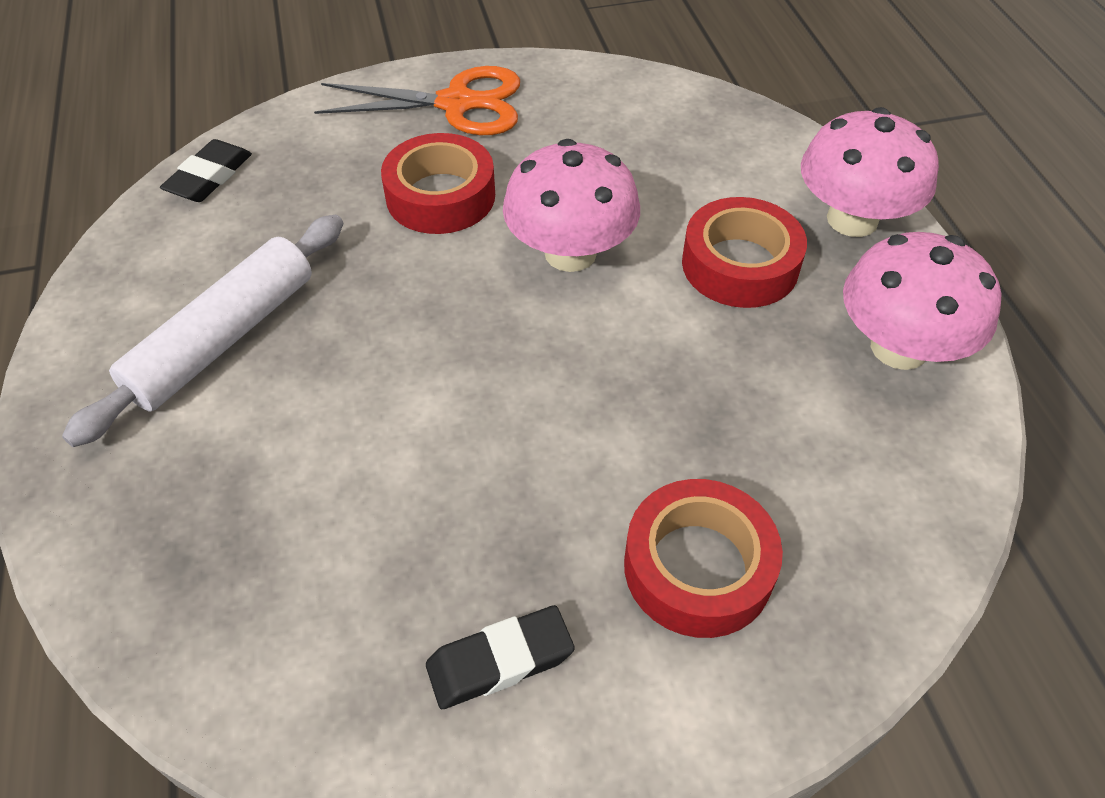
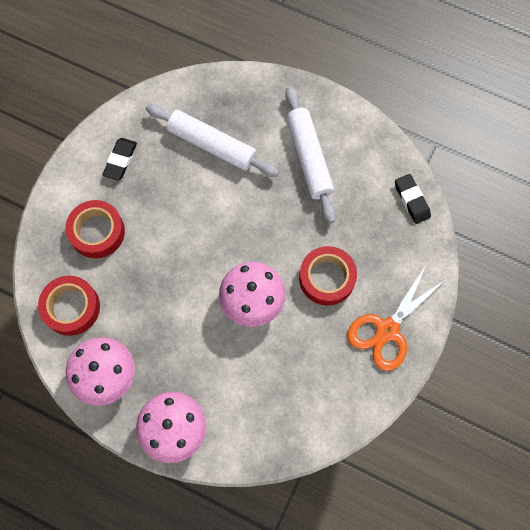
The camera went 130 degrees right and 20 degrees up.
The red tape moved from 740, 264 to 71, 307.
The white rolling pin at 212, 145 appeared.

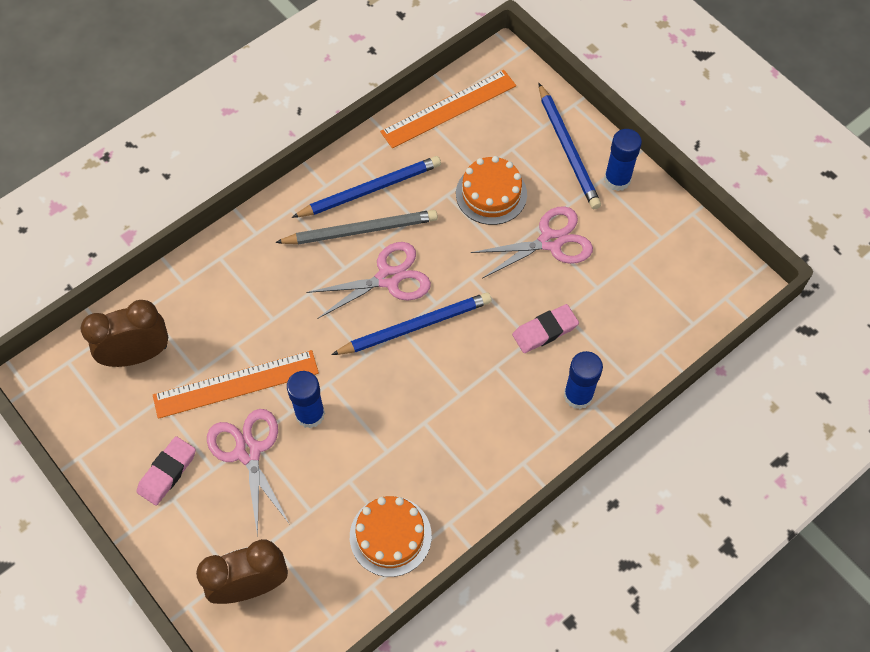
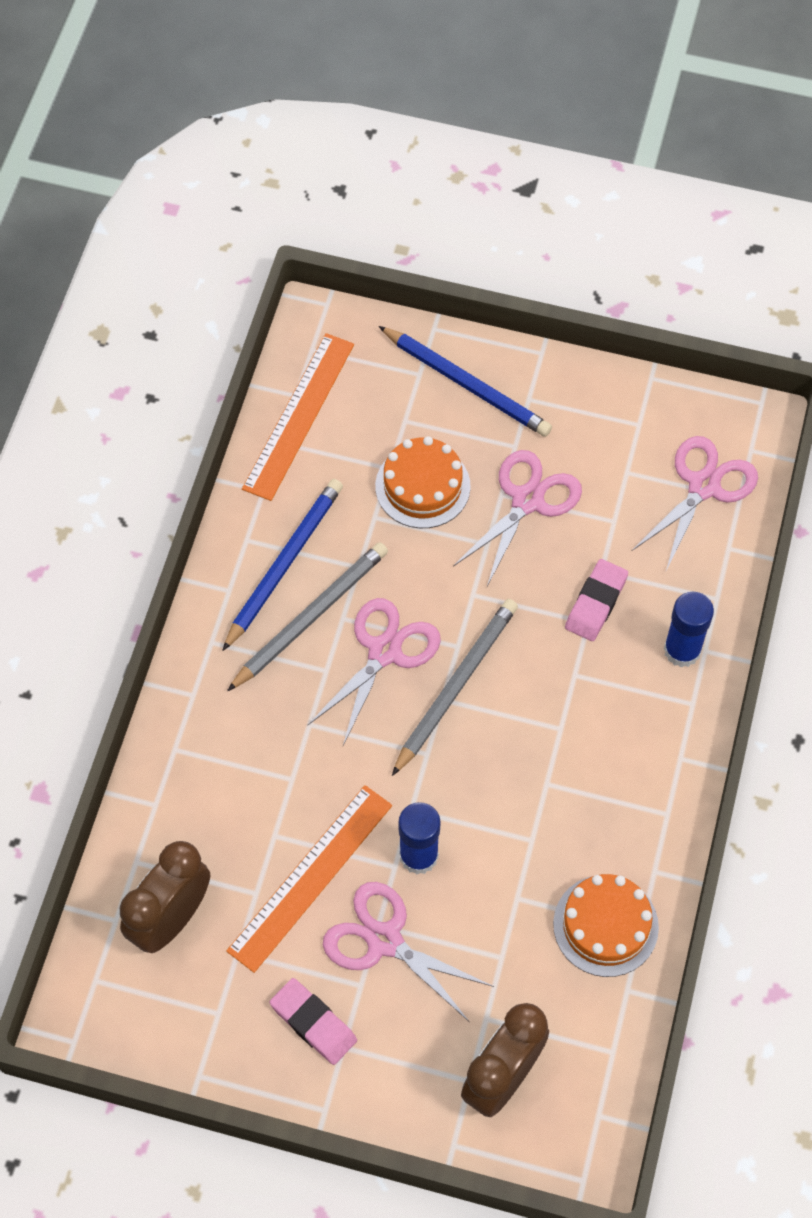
The camera went 35 degrees left and 0 degrees up.
The blue glue stick at 617, 179 disappeared.
The blue pencil at 415, 326 became the grey pencil at 455, 686.
The pink eraser at 167, 472 turned 45 degrees counterclockwise.
The pink scissors at 703, 486 appeared.

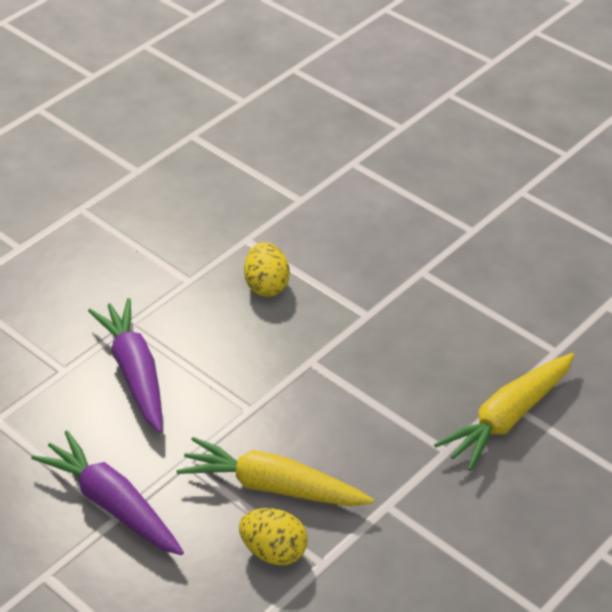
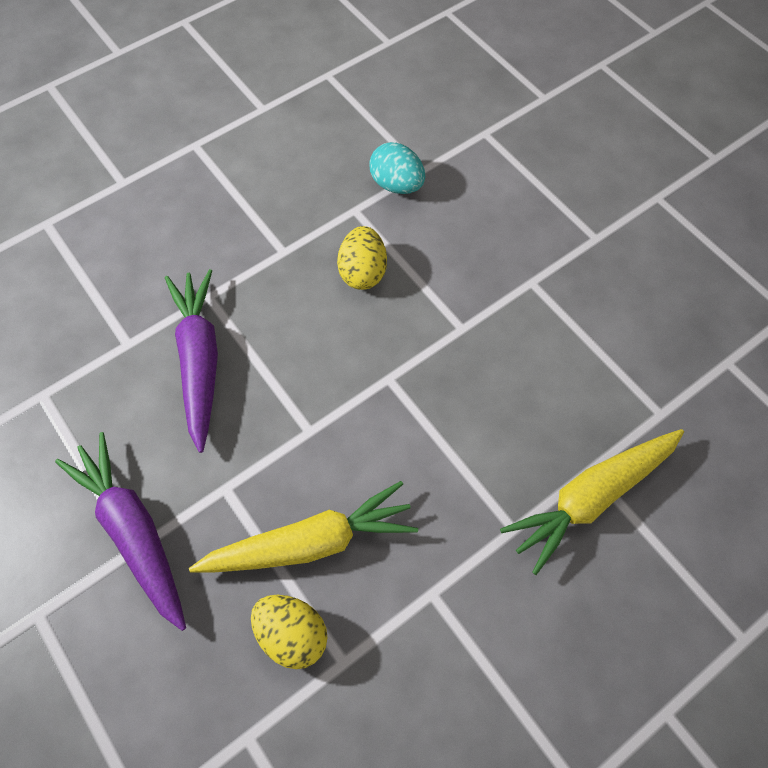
The camera went 10 degrees right and 20 degrees up.
The yellow carrot at 272, 487 turned 135 degrees clockwise.
The turquoise egg at 397, 185 appeared.

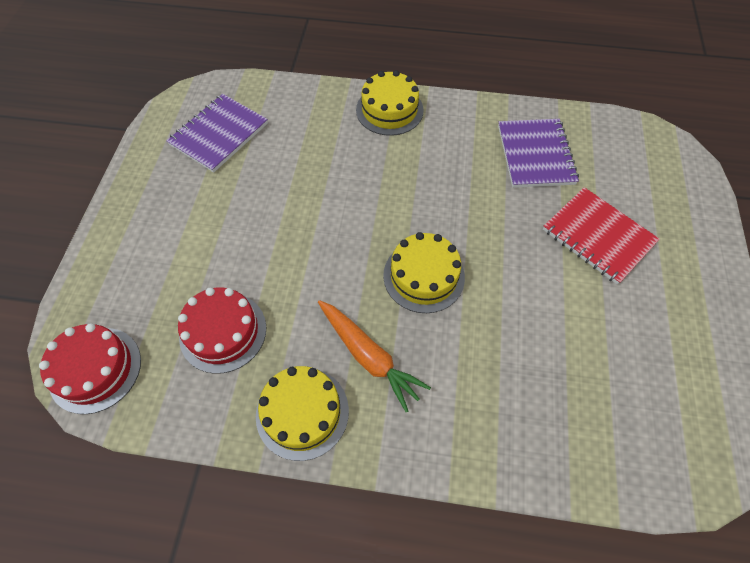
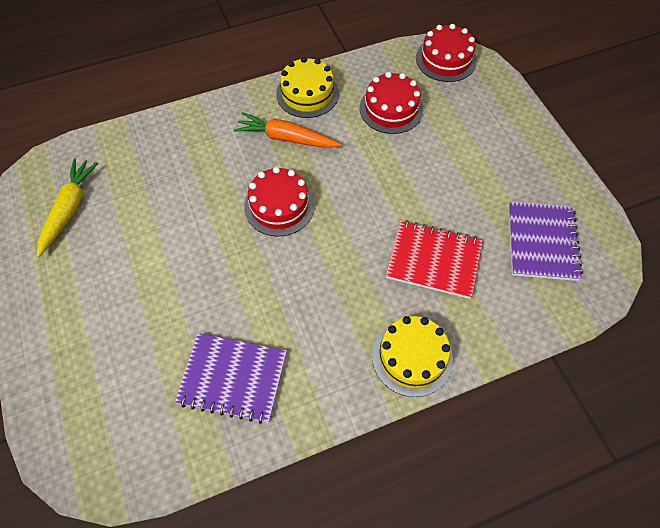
The camera went 150 degrees right and 0 degrees up.
The purple notebook at 535, 155 turned 45 degrees counterclockwise.
The red notebook moved from 598, 236 to 433, 260.
The yellow cake at 423, 276 became the red cake at 279, 206.
The yellow carrot at 69, 209 appeared.

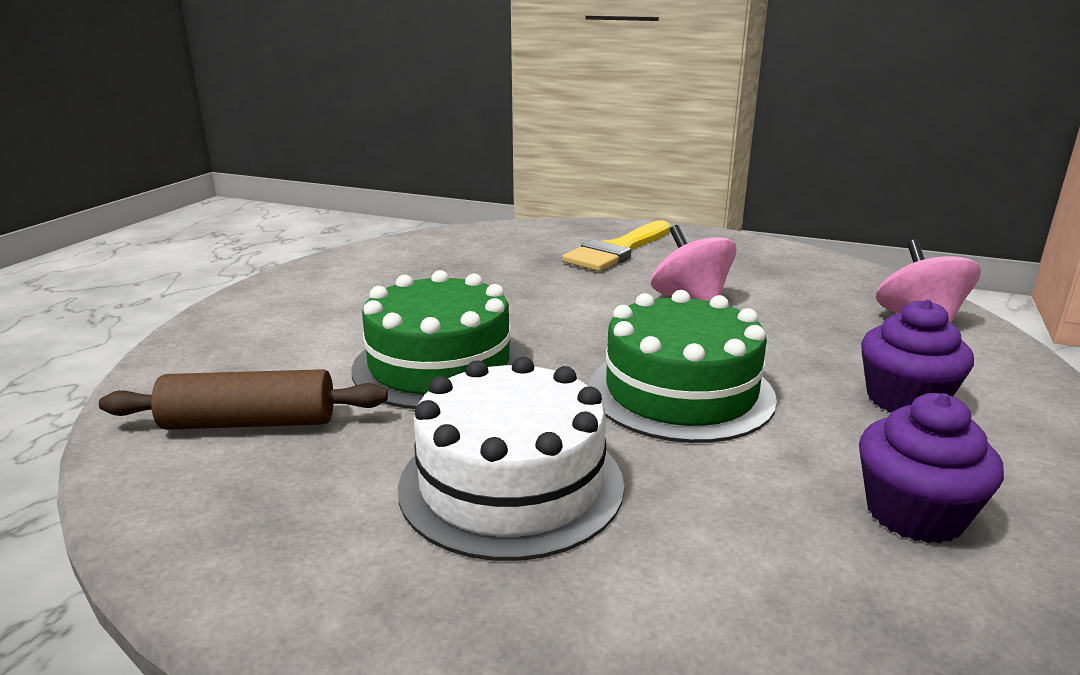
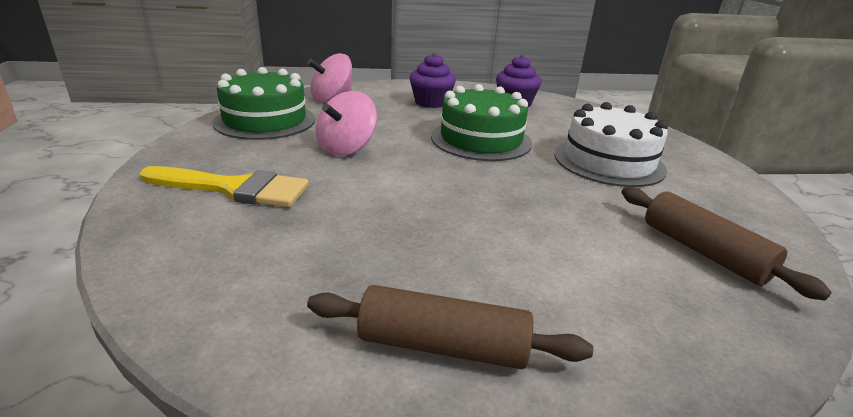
The camera went 120 degrees left and 5 degrees up.
The green cake moved from 439, 365 to 265, 120.
The brown rolling pin at 442, 345 appeared.

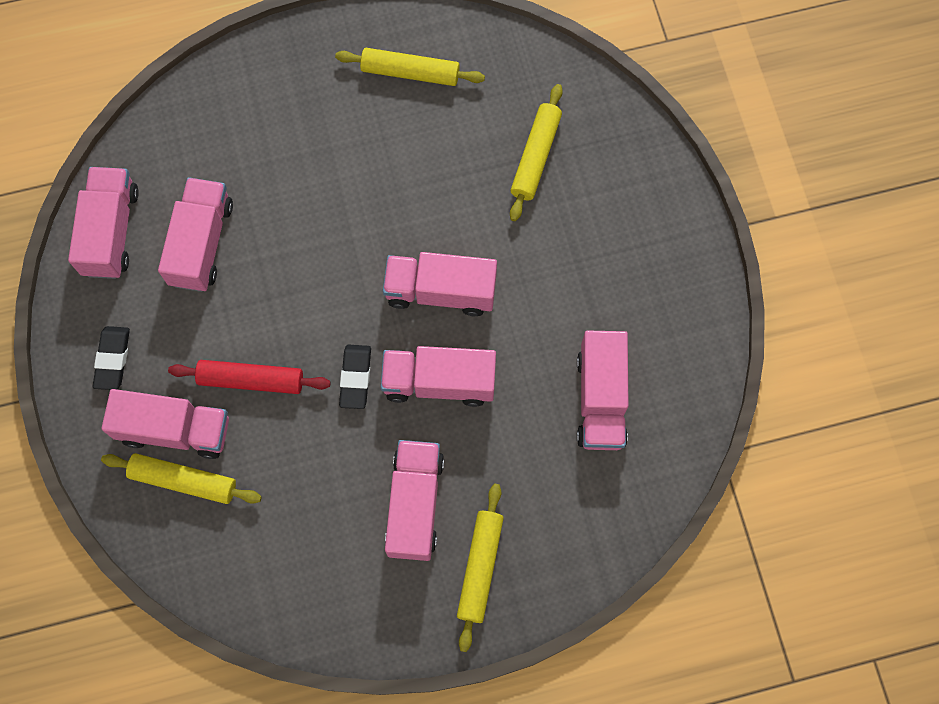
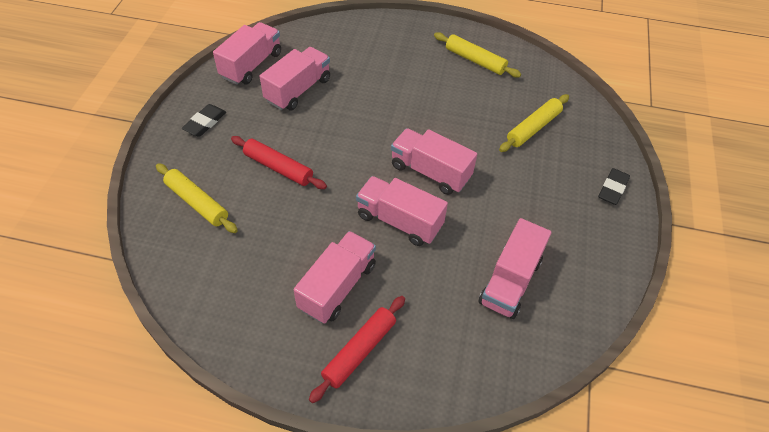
The camera went 25 degrees right and 20 degrees down.
The black eraser moved from 355, 378 to 612, 189.
The pink truck at 174, 430 disappeared.
The yellow rolling pin at 480, 567 became the red rolling pin at 359, 351.

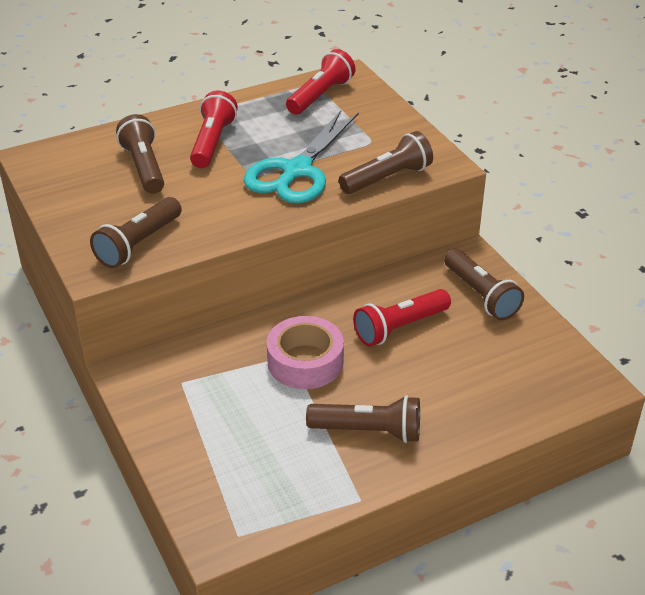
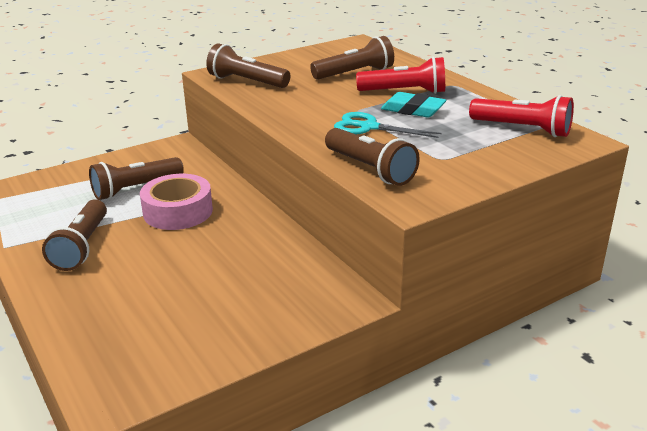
The camera went 85 degrees right and 10 degrees down.
The turquoise scissors at 297, 171 changed to 0.59 times the size.
The brown flashlight moved from 480, 295 to 136, 189.
The red flashlight at 400, 327 disappeared.
The turquoise eraser at 413, 110 appeared.

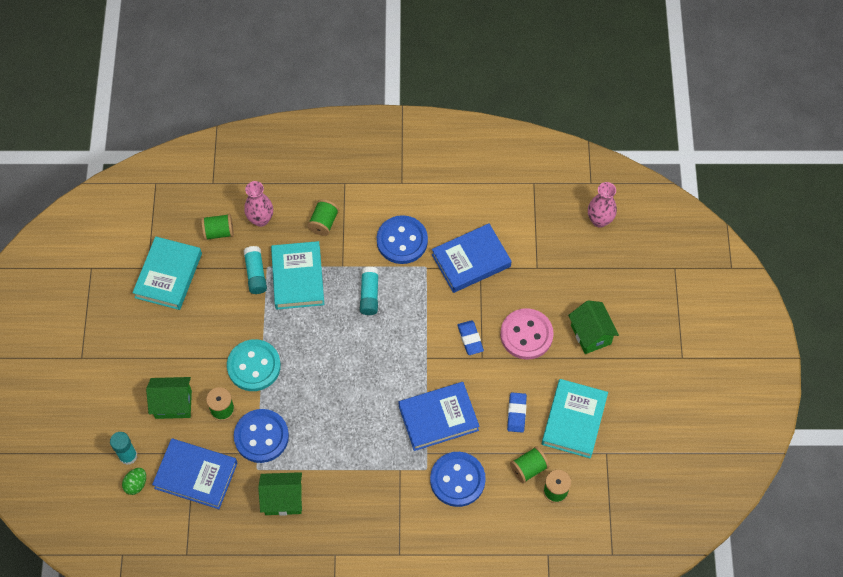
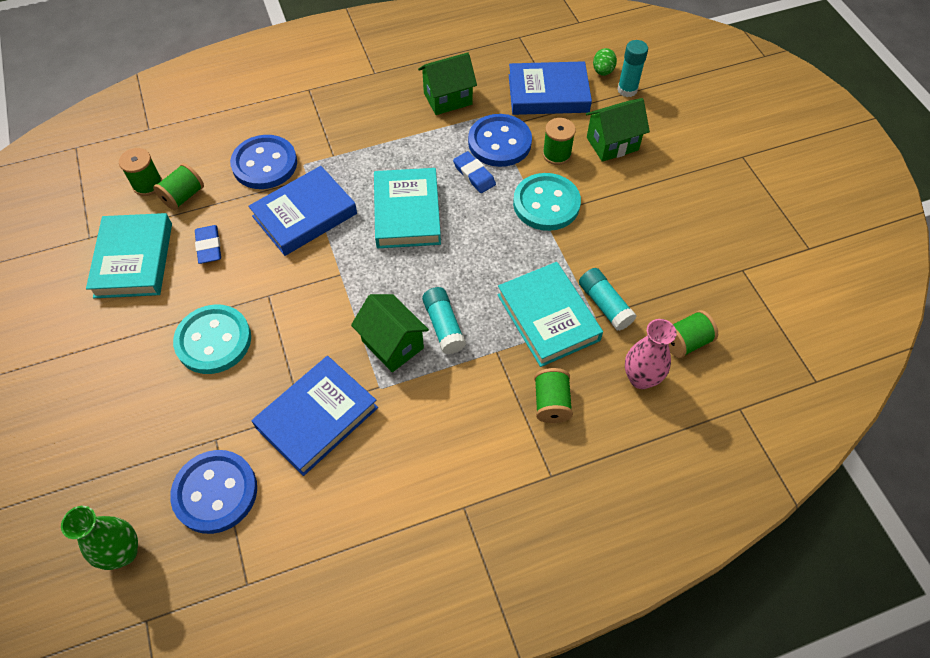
The camera went 160 degrees right and 5 degrees down.
The pink vase at 599, 220 became the green vase at 123, 552.
The blue button moved from 402, 241 to 215, 492.
The turquoise book moved from 168, 275 to 407, 212.
The green house moved from 590, 334 to 392, 344.
The pink button at 526, 335 became the turquoise button at 213, 341.
The blue eraser moved from 470, 339 to 474, 175.

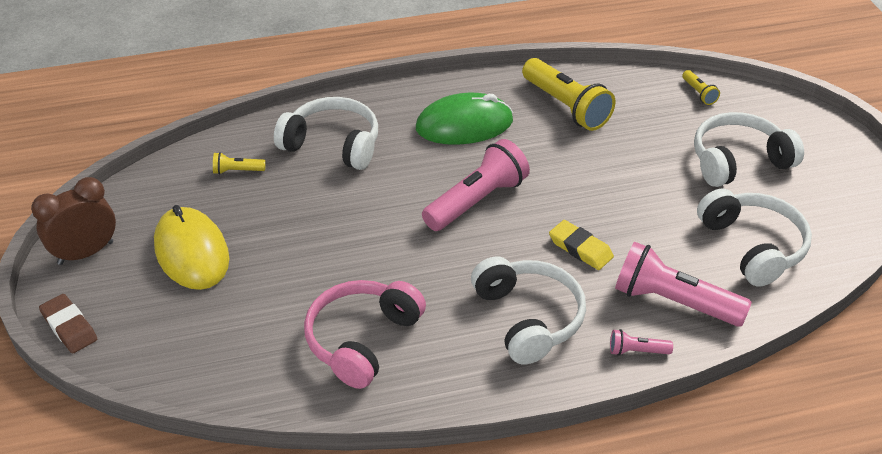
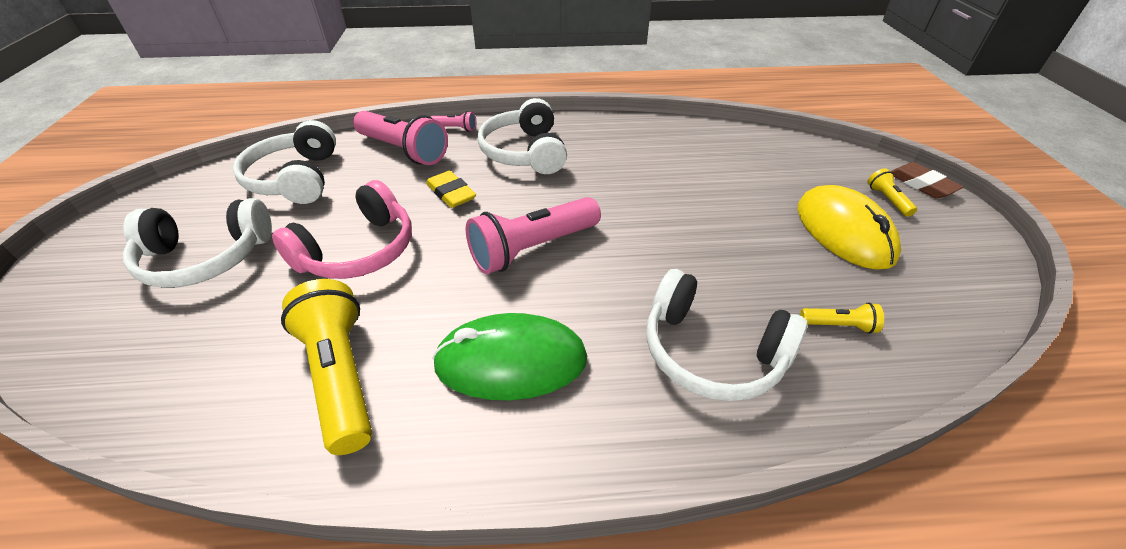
The camera went 170 degrees left and 0 degrees up.
The yellow flashlight moved from 699, 93 to 887, 200.
The brown clock at 86, 253 disappeared.
The pink headphones moved from 362, 340 to 358, 251.

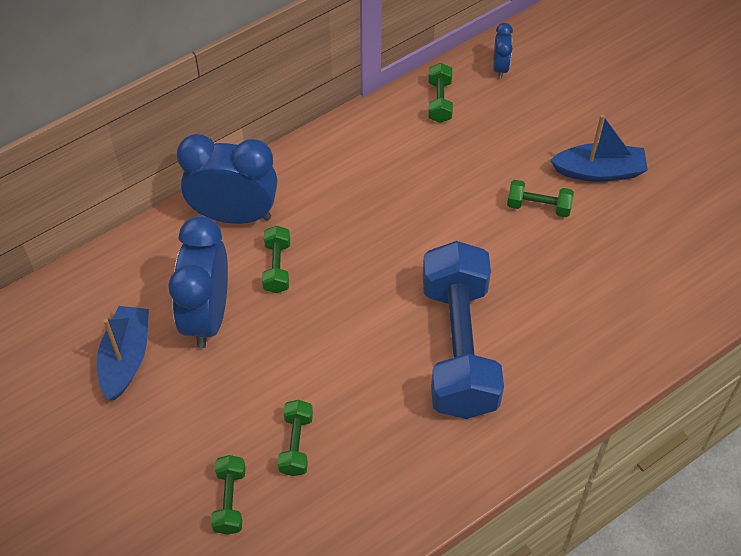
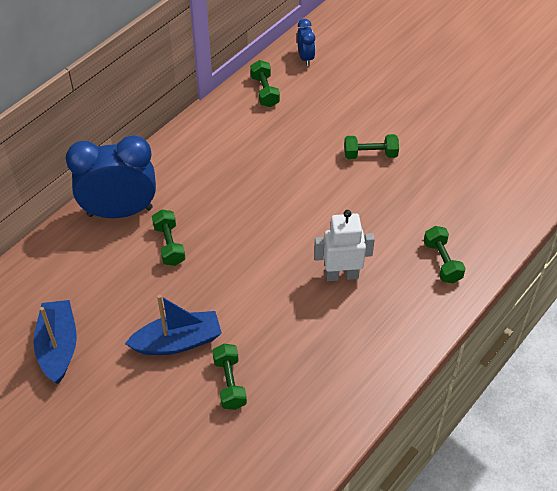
The camera went 15 degrees left and 5 degrees down.
The blue boat moved from 599, 171 to 178, 342.
The blue clock at 207, 316 disappeared.
The blue dumbbell at 459, 347 was replaced by the white robot at 341, 275.
The green dumbbell moved from 230, 500 to 442, 262.

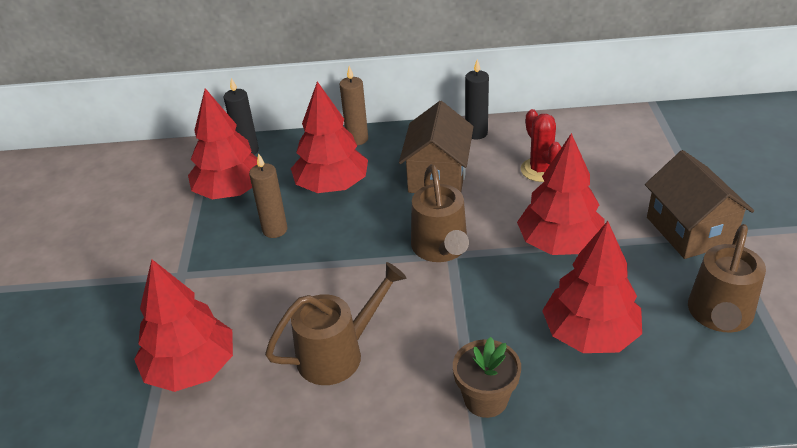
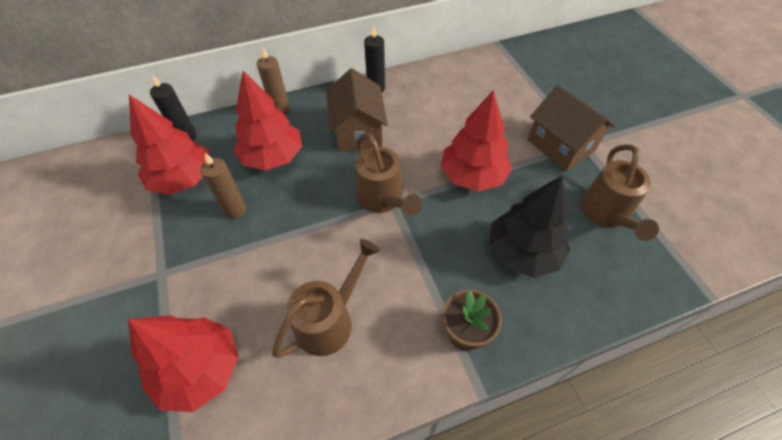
The camera went 20 degrees left and 15 degrees up.
The red cactus at 540, 170 disappeared.
The red tree at 589, 334 became the black tree at 522, 252.

